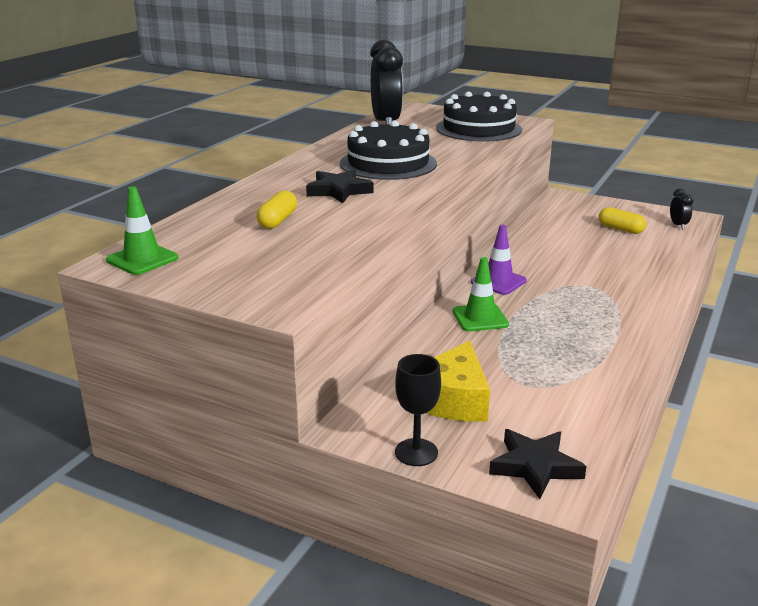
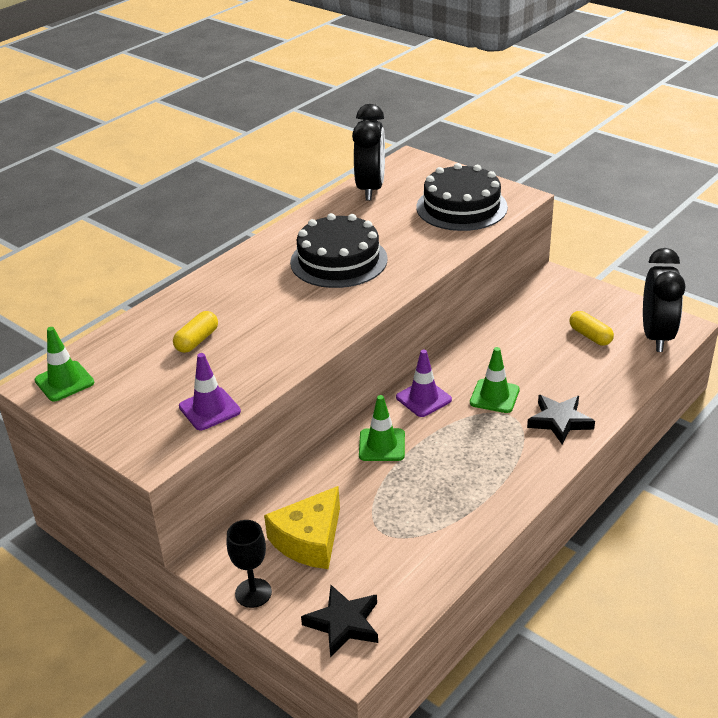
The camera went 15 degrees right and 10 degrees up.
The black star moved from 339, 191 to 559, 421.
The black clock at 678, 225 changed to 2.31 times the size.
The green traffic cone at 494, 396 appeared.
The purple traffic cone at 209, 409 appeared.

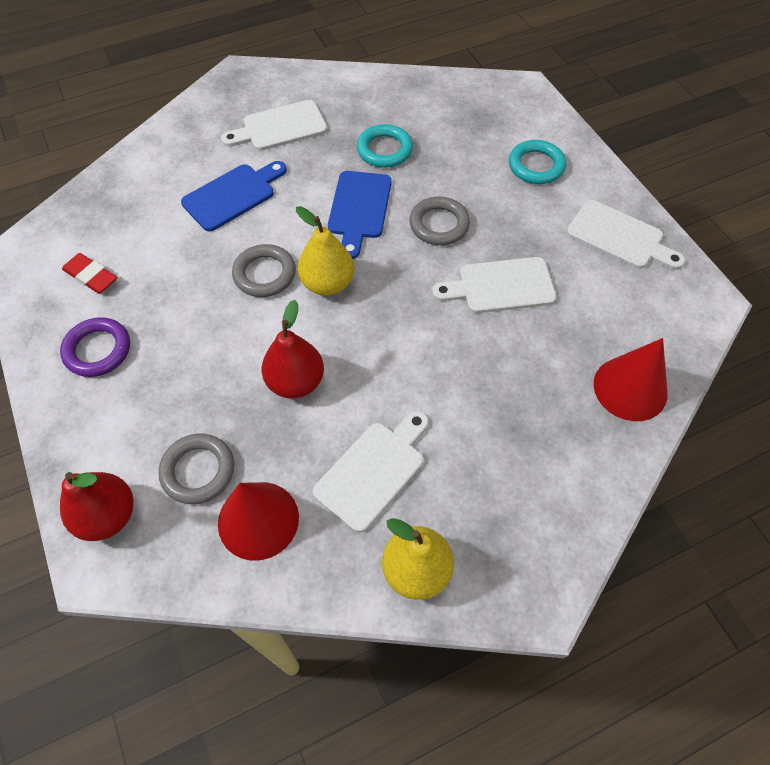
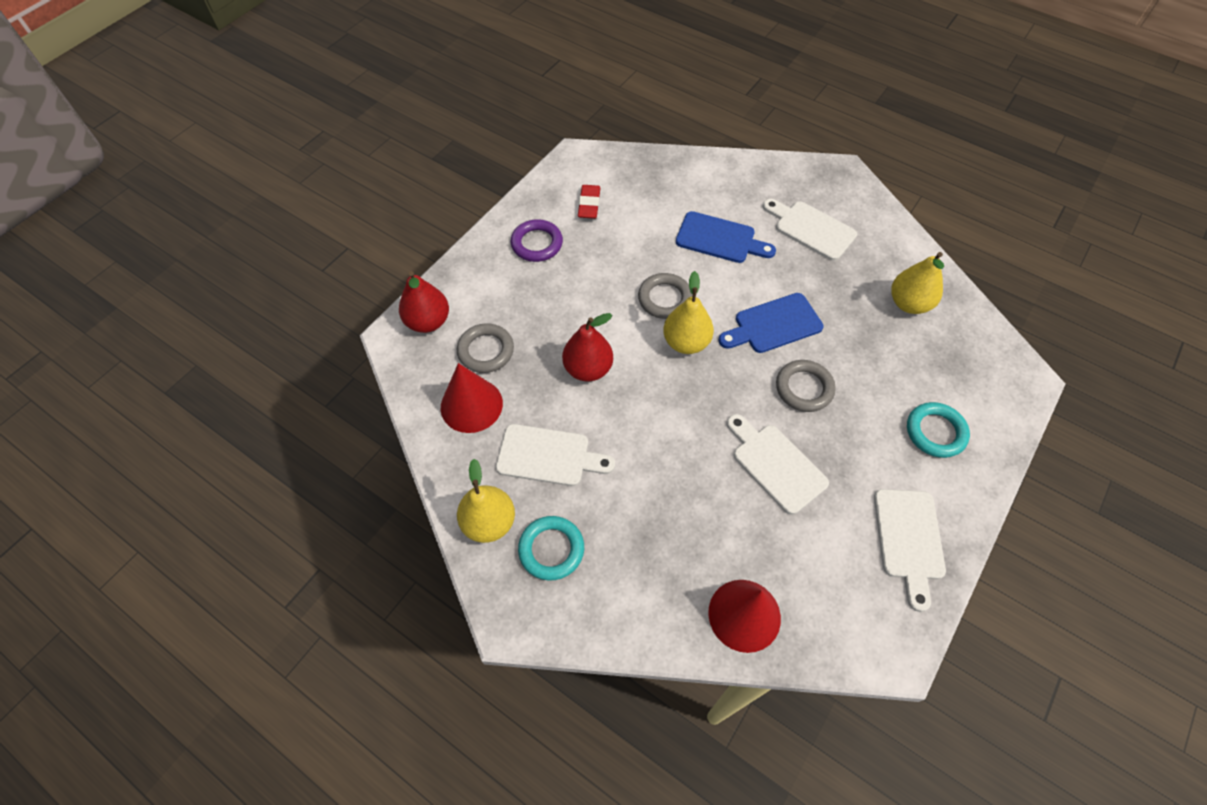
The camera went 60 degrees right and 0 degrees up.
The turquoise ring moved from 384, 150 to 551, 549.
The yellow pear at 909, 303 appeared.

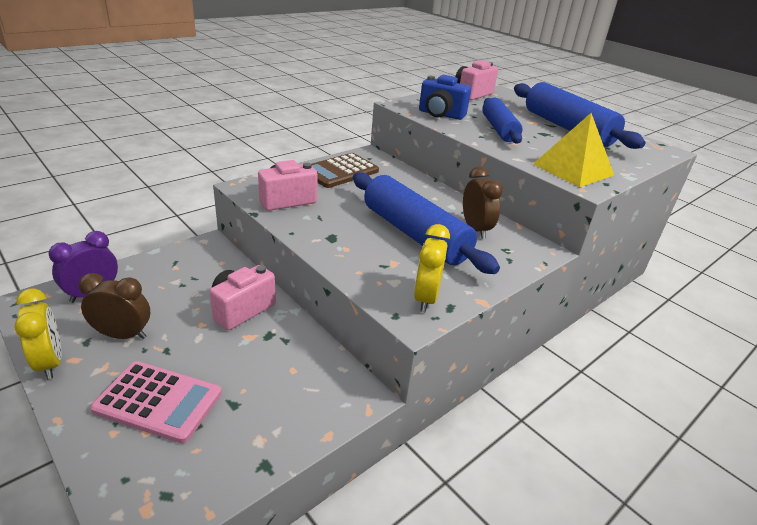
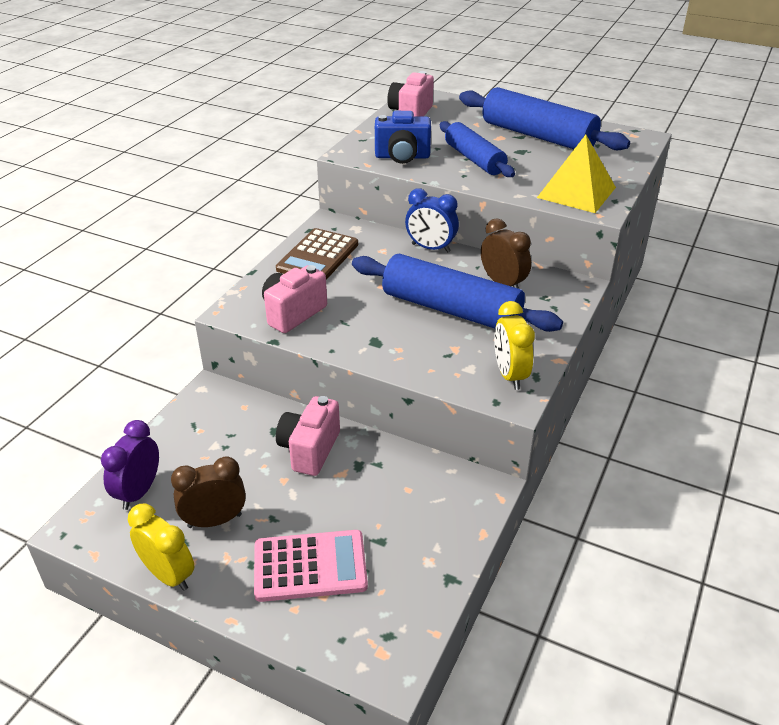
The camera went 20 degrees left and 5 degrees up.
The blue clock at 430, 248 appeared.

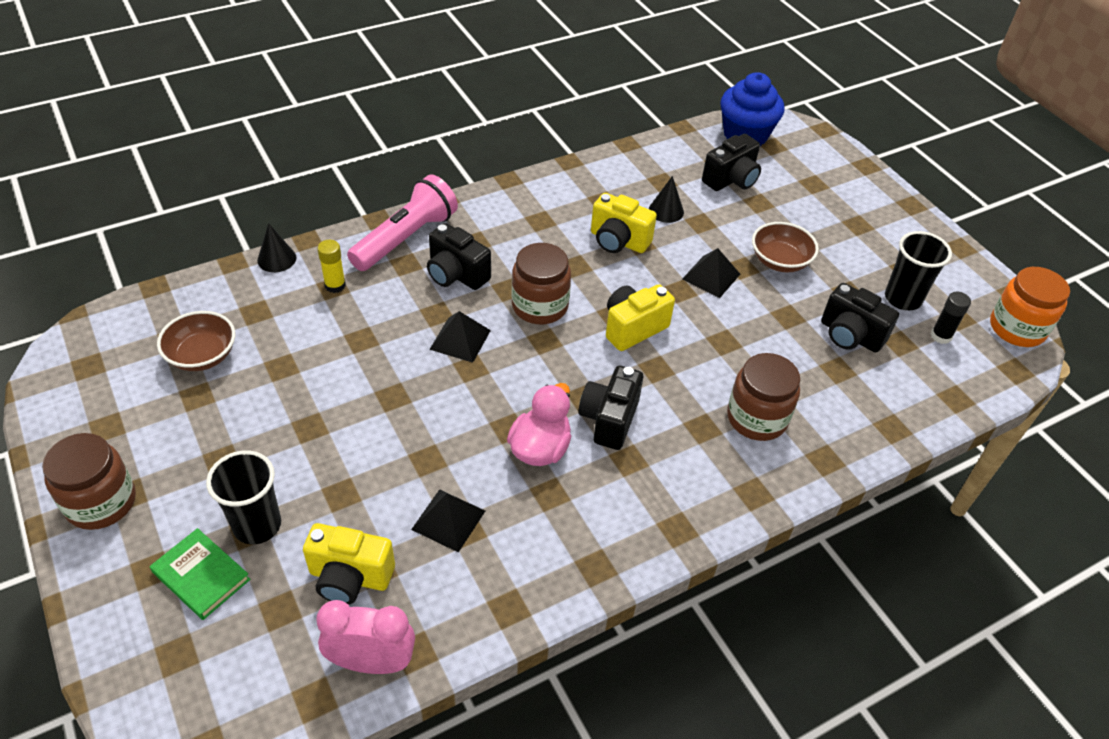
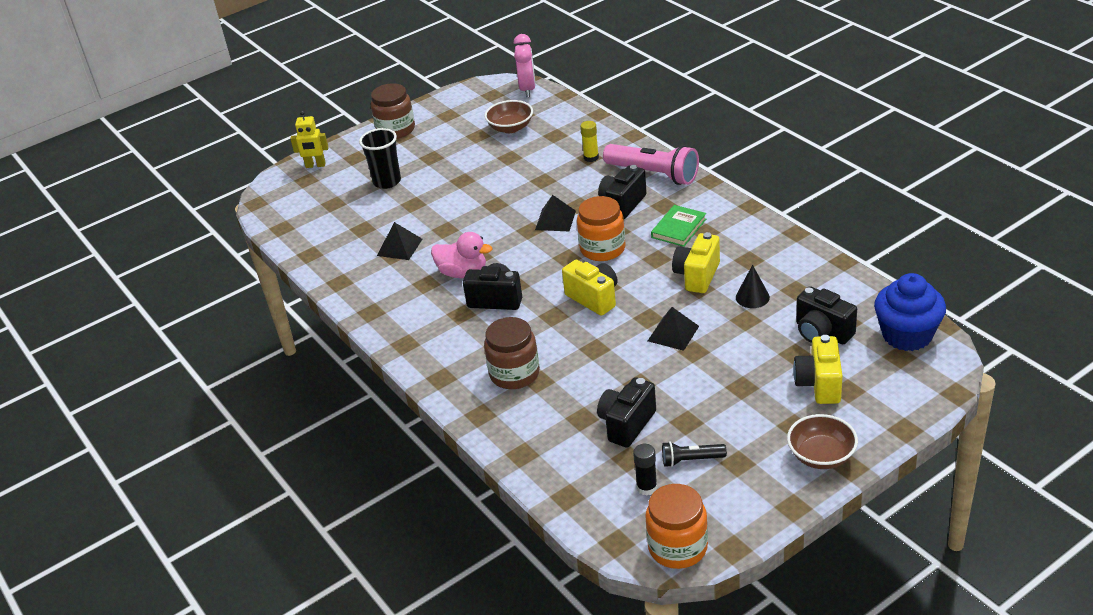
The camera went 90 degrees right and 10 degrees down.
The brown bowl moved from 779, 261 to 821, 456.
The black cone at 276, 259 disappeared.
The black cup at 903, 298 was replaced by the black flashlight at 691, 460.
The brown jar at 540, 306 became the orange jar at 602, 249.
The yellow camera moved from 350, 577 to 819, 384.
The green book moved from 201, 576 to 679, 228.
The pink clock moved from 372, 662 to 527, 89.
The yellow robot at 315, 165 appeared.

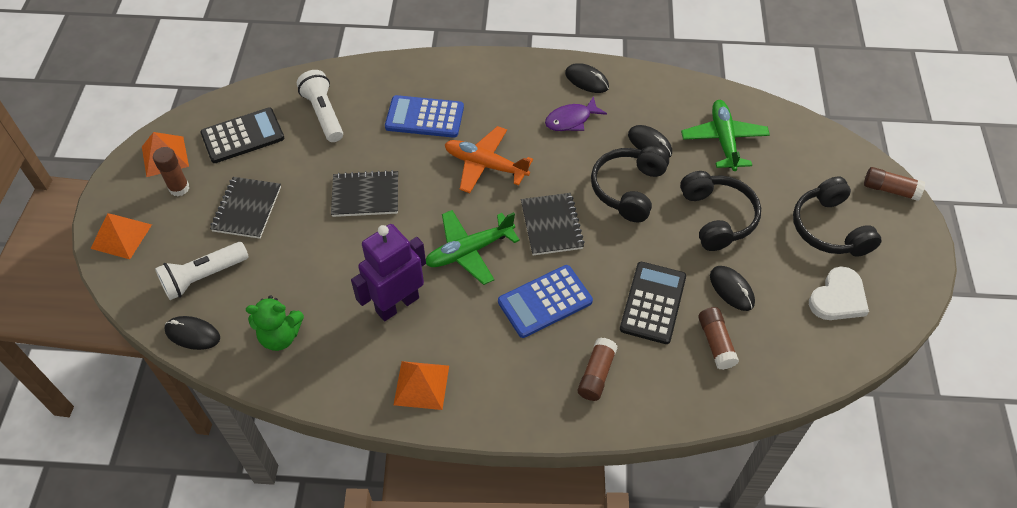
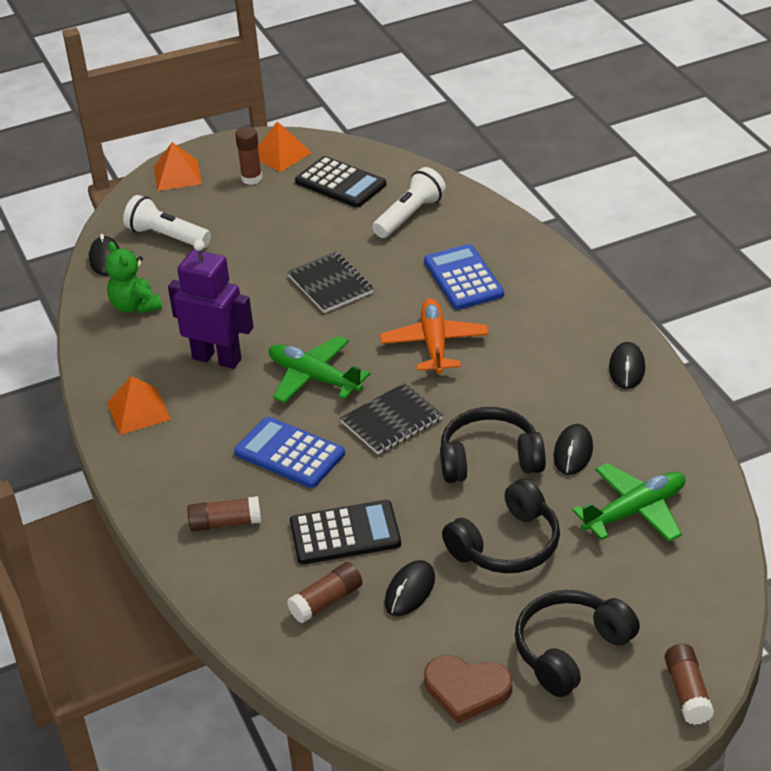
The camera went 65 degrees right and 15 degrees down.
The purple fish at 571, 120 disappeared.
The black notebook at 247, 209 disappeared.
The white heart at 838, 298 became the brown heart at 466, 689.

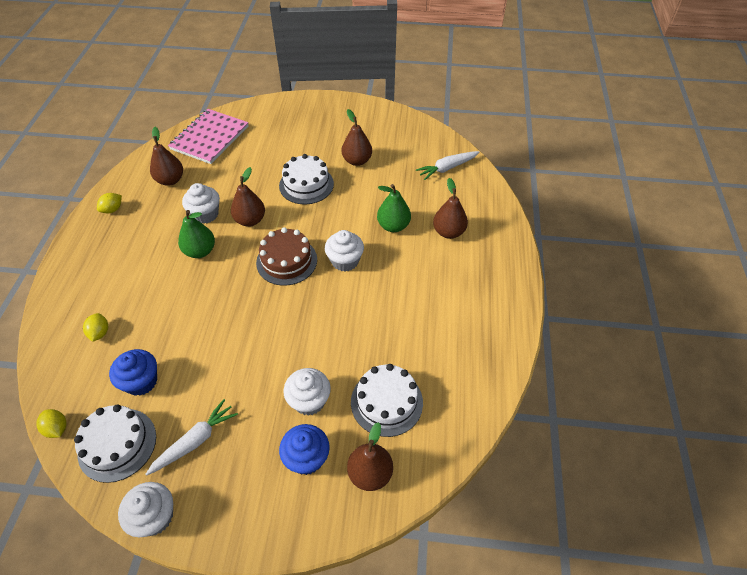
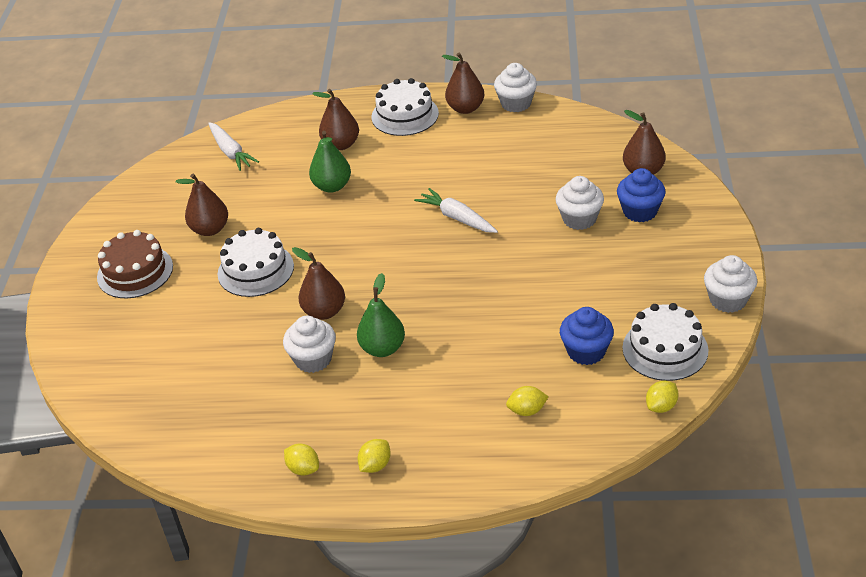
The camera went 90 degrees left and 10 degrees down.
The pink notebook at 210, 138 disappeared.
The brown pear moved from 170, 180 to 465, 108.
The brown cake moved from 286, 261 to 135, 272.
The white cupcake moved from 345, 261 to 516, 103.
The white cake moved from 386, 402 to 405, 115.
The white carrot moved from 195, 441 to 457, 218.
The yellow lemon at 375, 465 appeared.

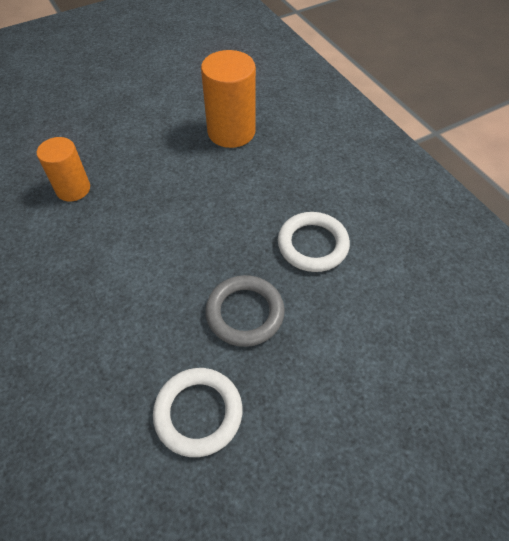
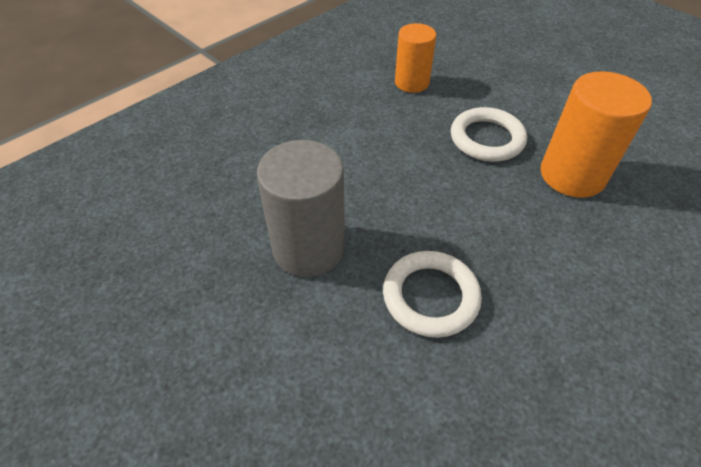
The camera went 75 degrees right and 5 degrees down.
The grey ring at 245, 313 was replaced by the grey cylinder at 308, 248.
The white ring moved from 198, 413 to 487, 139.

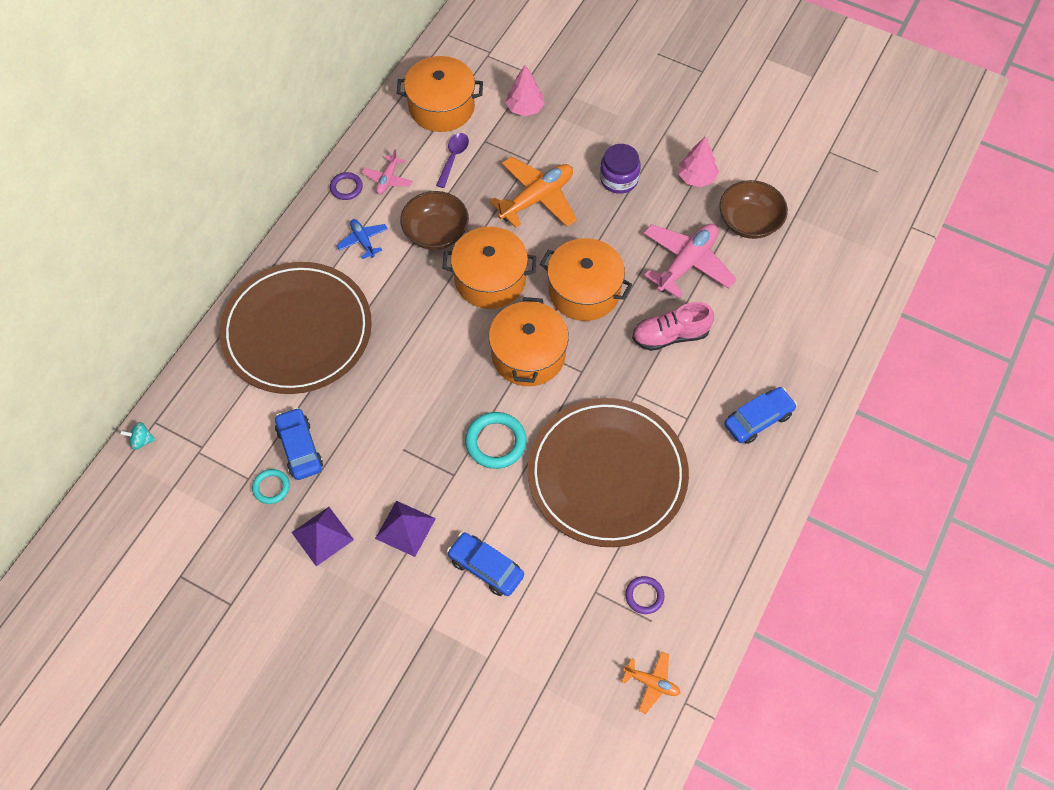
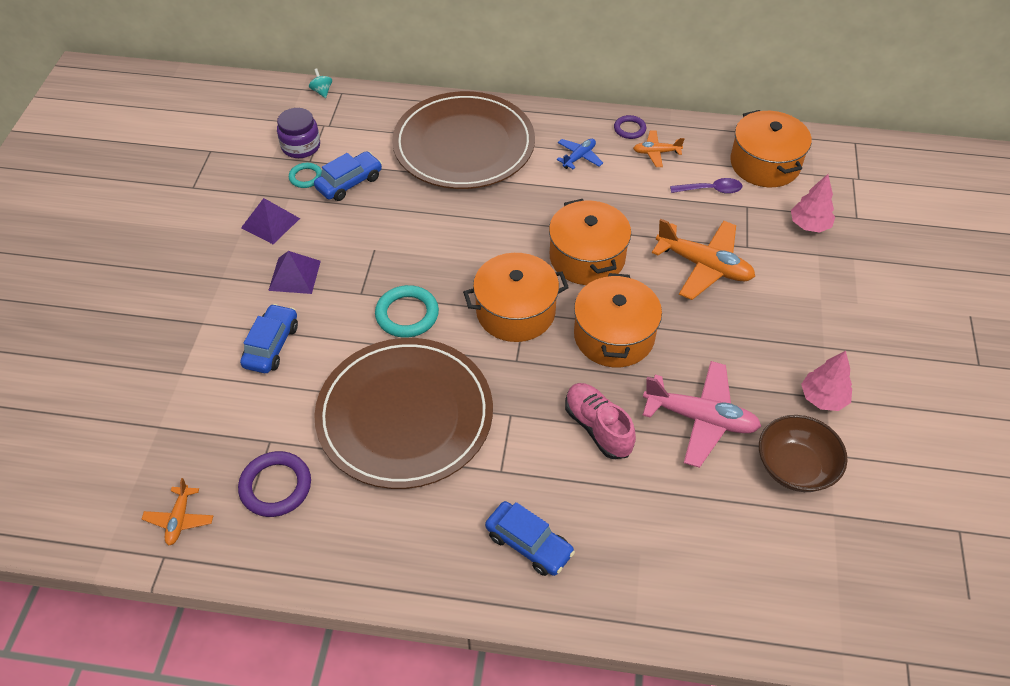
The camera went 70 degrees right and 10 degrees down.
The purple jar moved from 619, 179 to 301, 146.
The pink plane at 387, 179 became the orange plane at 656, 152.
The brown bowl at 436, 233 disappeared.
The purple ring at 644, 596 changed to 1.67 times the size.

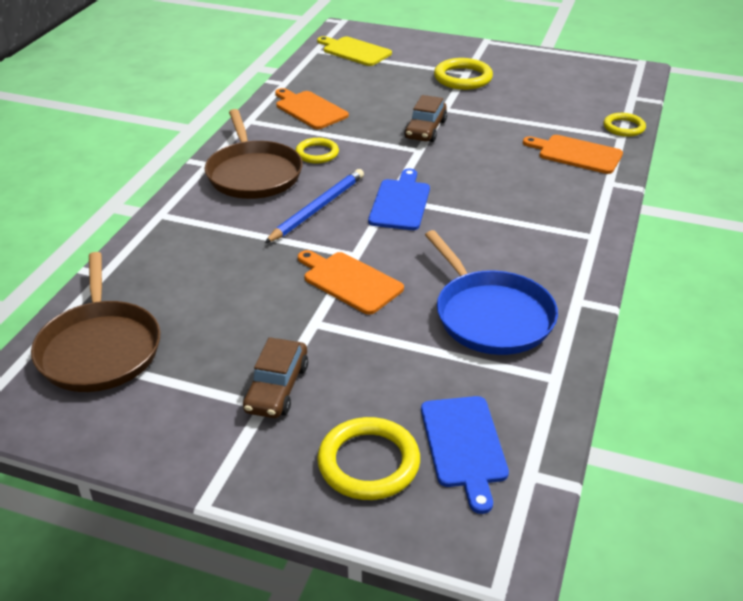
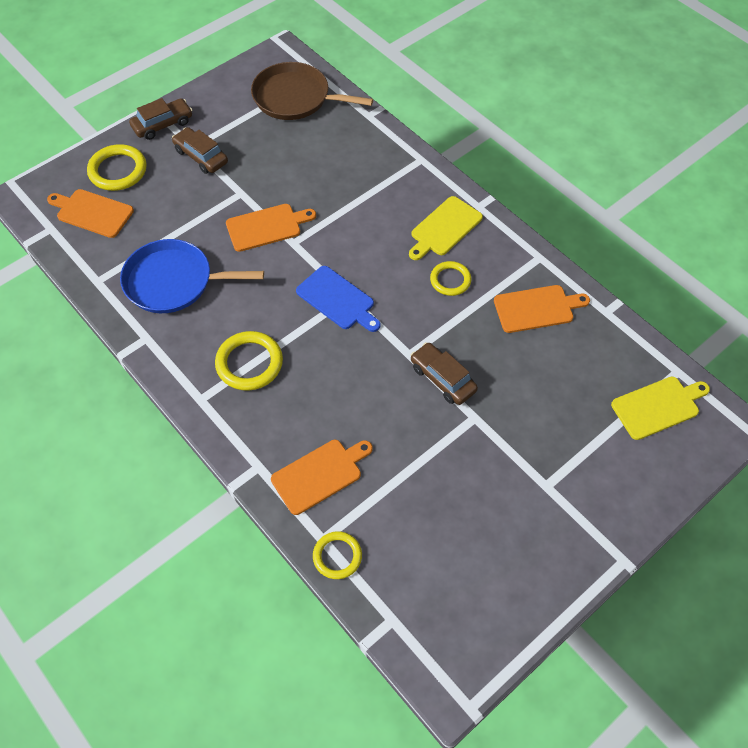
The camera went 120 degrees right and 20 degrees up.
The yellow ring moved from 463, 78 to 249, 363.
The brown pan at 253, 173 was replaced by the yellow cutting board at 444, 228.
The blue pencil at 317, 208 disappeared.
The blue cutting board at 464, 446 became the orange cutting board at 92, 212.
The brown car at 163, 124 appeared.

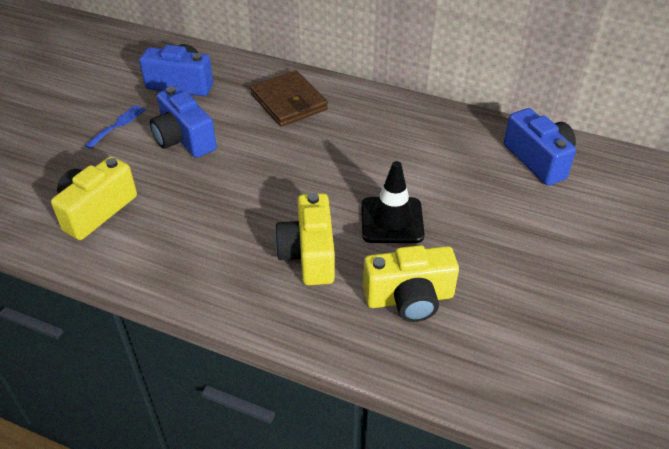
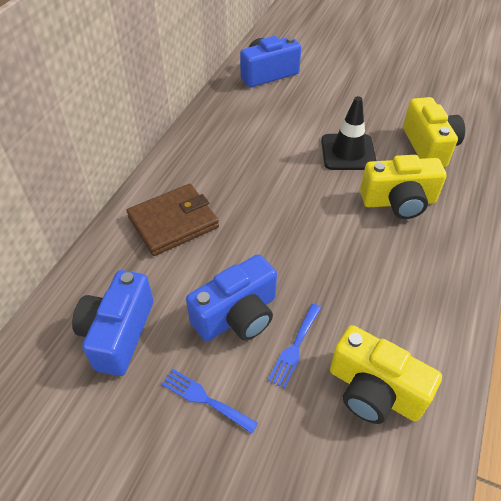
The camera went 90 degrees left and 5 degrees up.
The blue fork at 295, 348 appeared.

